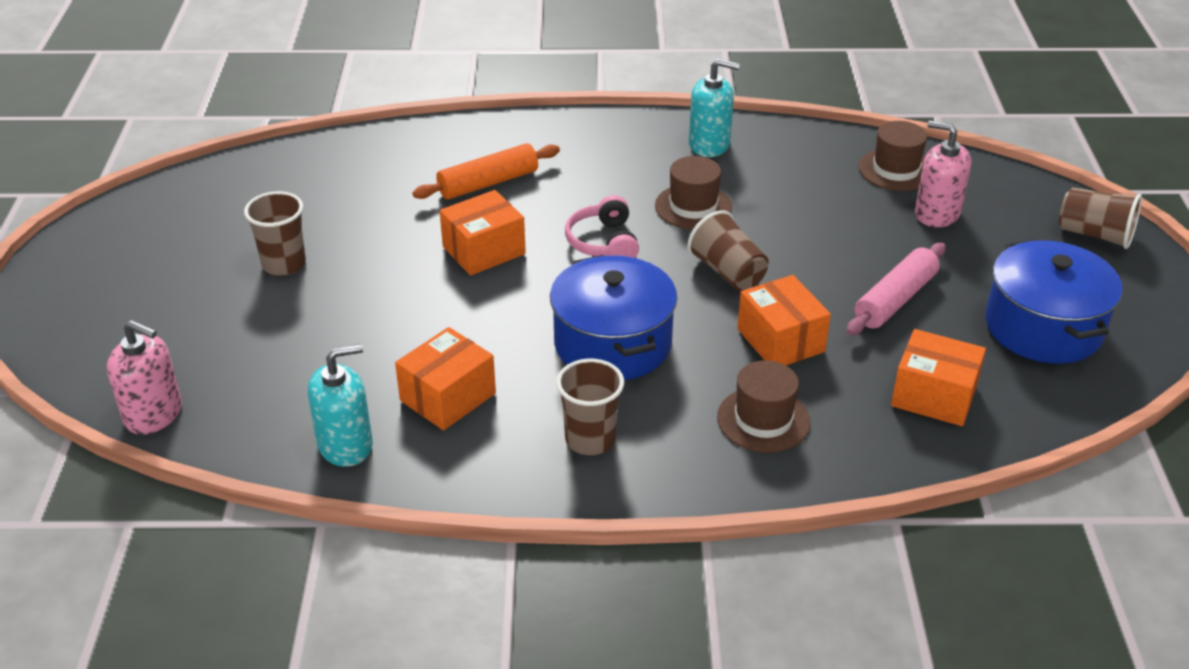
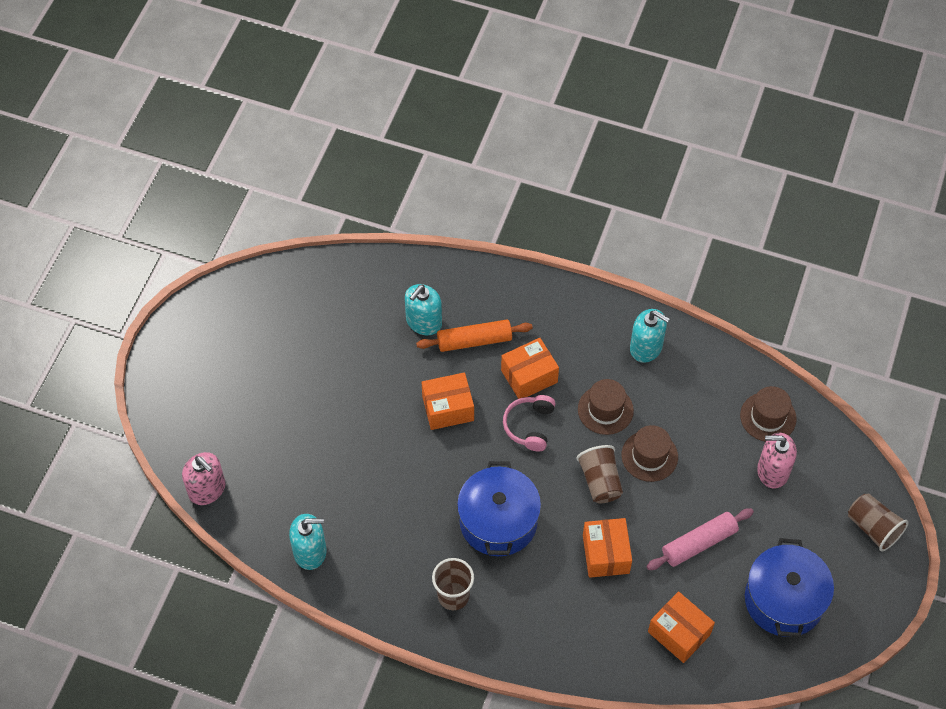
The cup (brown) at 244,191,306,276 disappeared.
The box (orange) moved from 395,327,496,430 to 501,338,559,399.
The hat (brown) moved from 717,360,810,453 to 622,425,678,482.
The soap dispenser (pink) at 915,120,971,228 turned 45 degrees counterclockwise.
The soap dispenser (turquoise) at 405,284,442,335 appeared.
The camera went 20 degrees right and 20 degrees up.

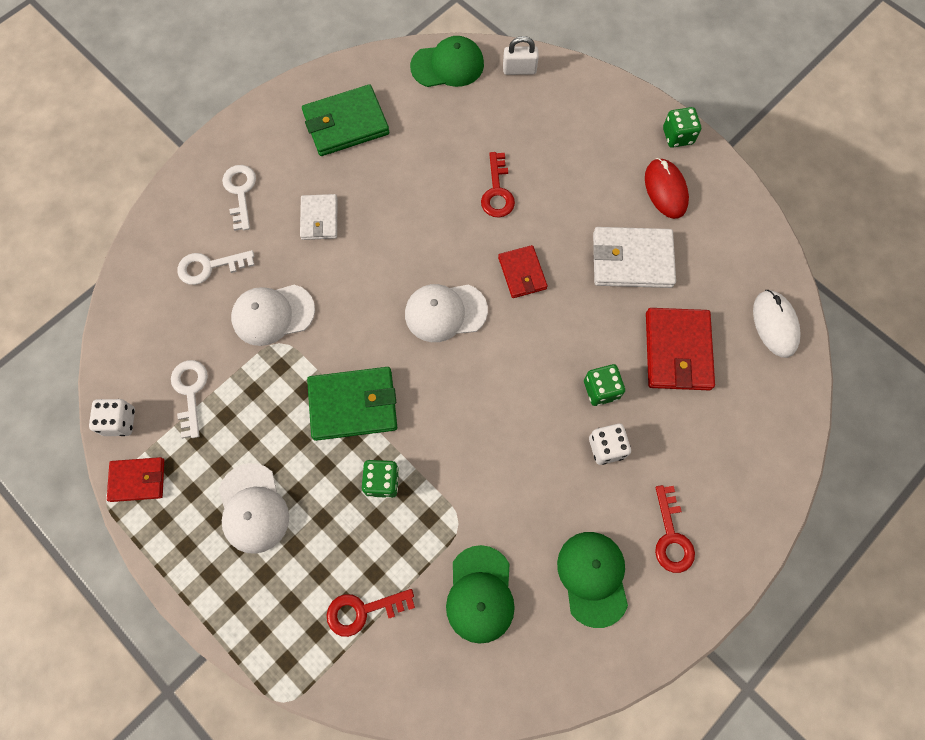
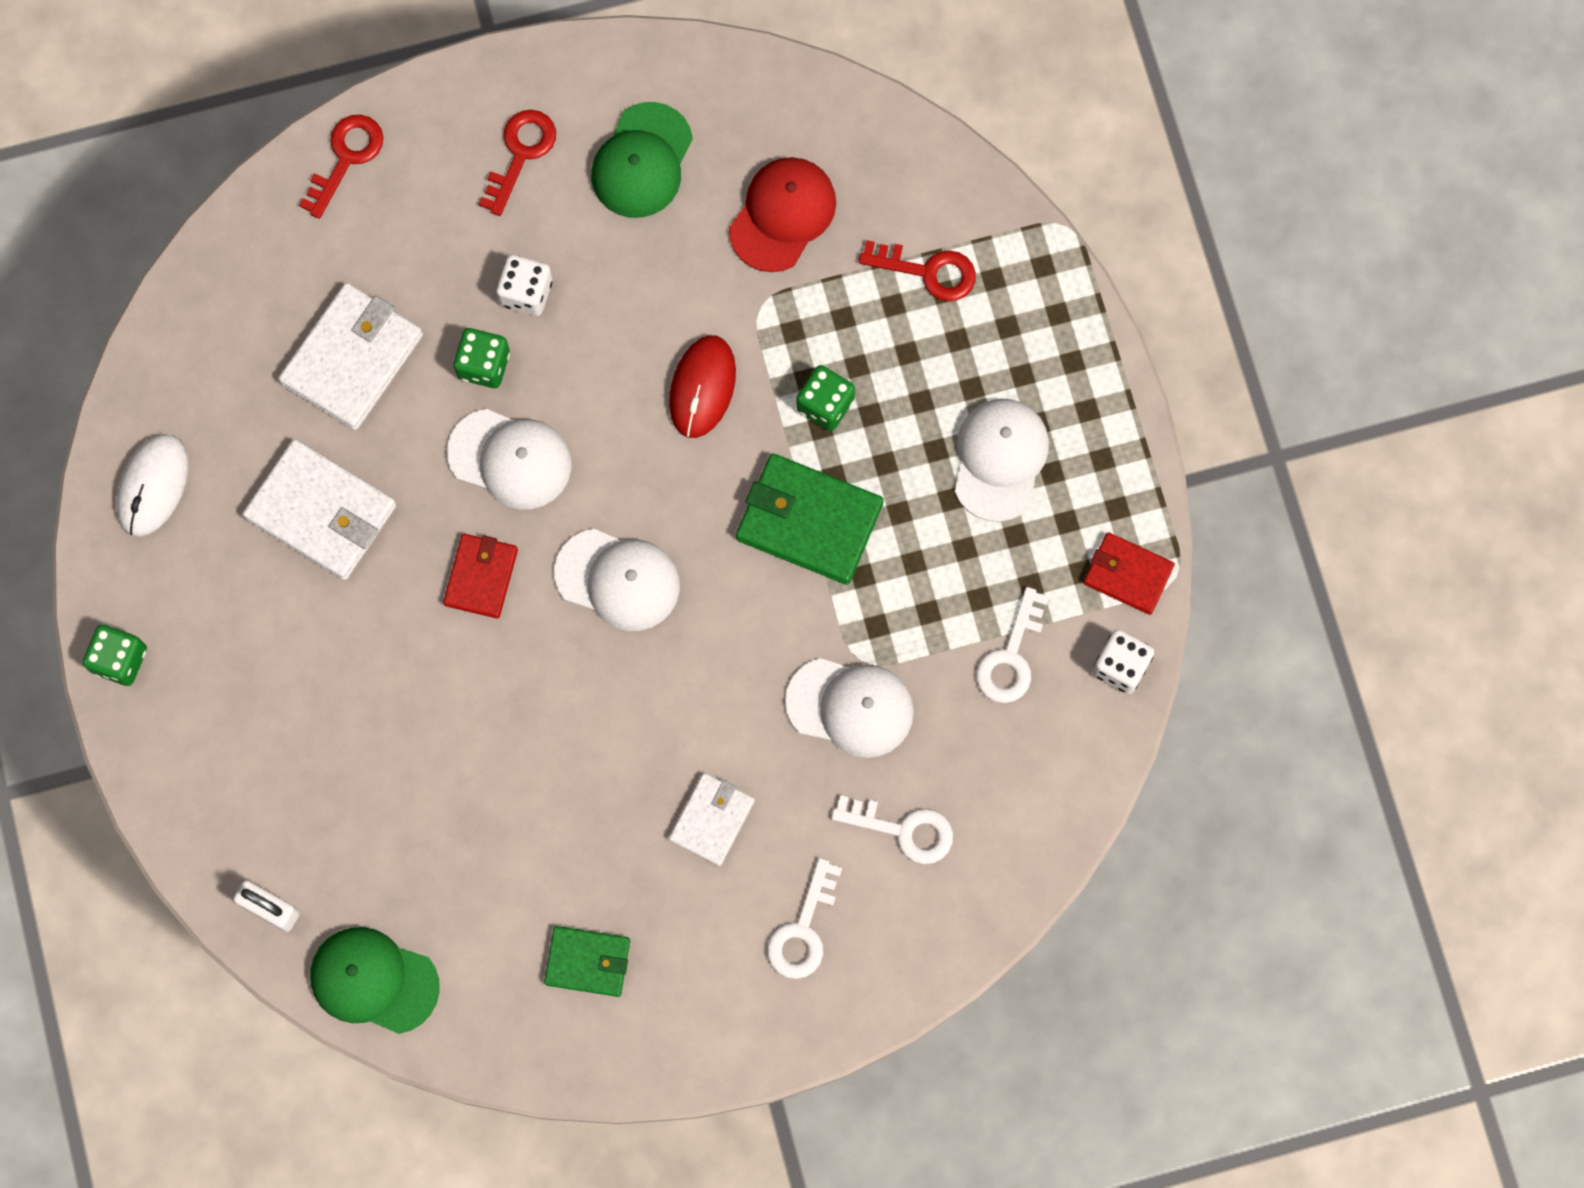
The wallet (green) at 302,84,389,156 changed to 0.61 times the size.
The cap (green) at 446,545,515,644 became the cap (red) at 729,157,836,272.
The key (red) moved from 481,152,515,217 to 299,115,384,219.
The mouse (red) moved from 645,158,689,219 to 669,335,736,438.
The wallet (red) at 646,308,715,390 became the wallet (white) at 278,283,423,430.
The mouse (white) moved from 753,290,801,358 to 116,434,188,537.
The cap (white) at 447,409,571,509 appeared.
The camera went 150 degrees left and 5 degrees up.

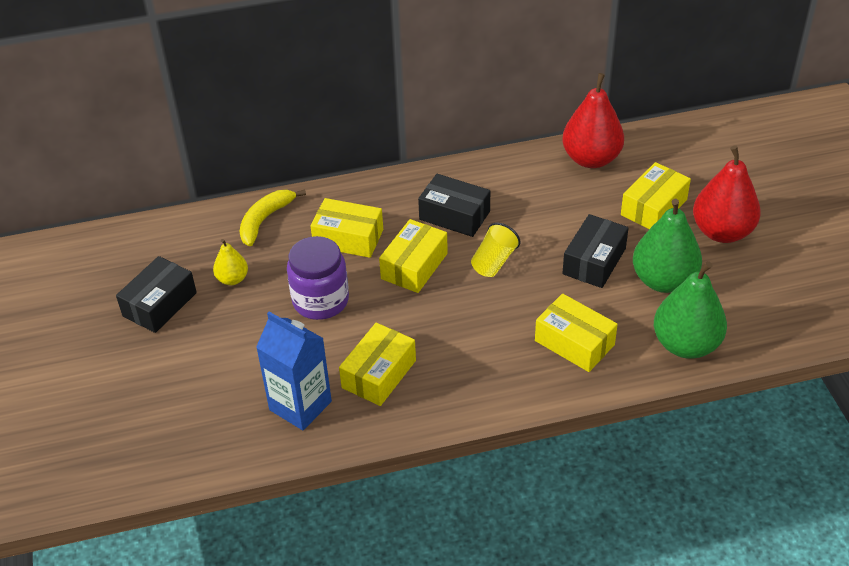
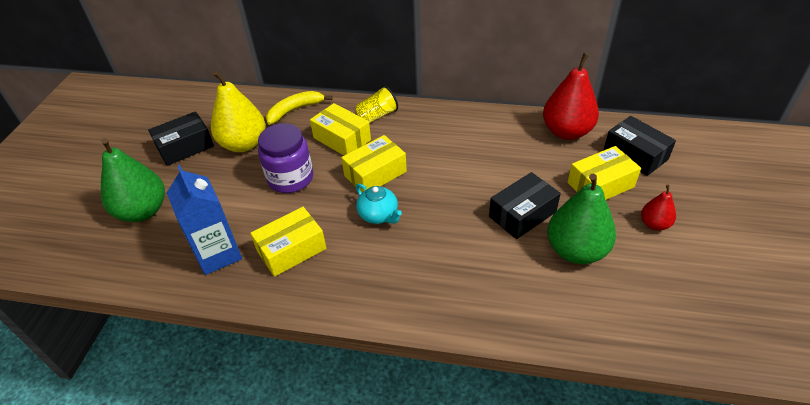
The pear (yellow) at 213,239,248,285 changed to 1.93 times the size.
The box (black) moved from 418,174,490,237 to 604,116,676,176.
The cup (yellow) moved from 471,223,520,277 to 356,86,398,123.
The box (yellow) at 535,294,618,372 disappeared.
The pear (green) moved from 654,261,727,359 to 101,138,165,222.
The pear (red) at 693,145,761,243 changed to 0.52 times the size.
The teapot (turquoise) at 356,183,402,224 appeared.
The camera went 25 degrees right and 0 degrees up.

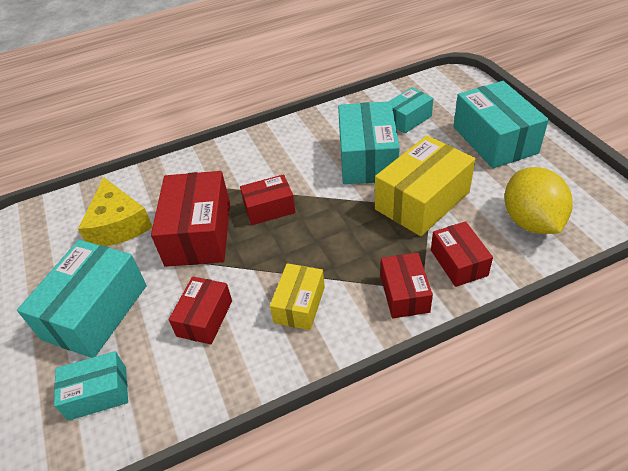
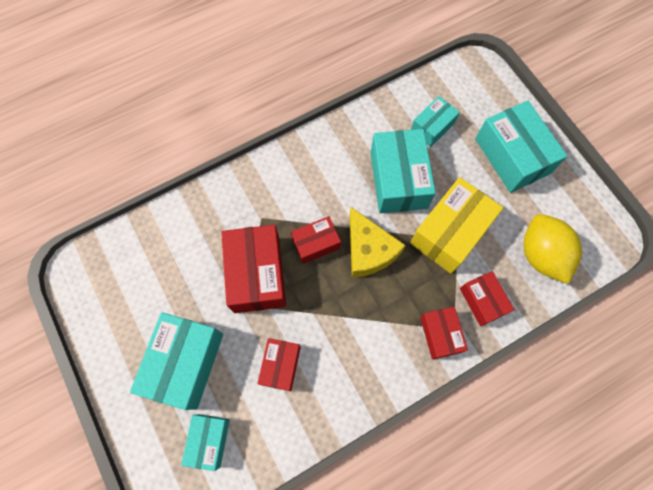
The box (turquoise) at 54,351,128,421 turned 60 degrees counterclockwise.
The cheese (yellow) moved from 78,177,153,246 to 350,207,406,278.
The box (yellow) at 270,263,325,330 disappeared.
The camera went 10 degrees left and 25 degrees up.

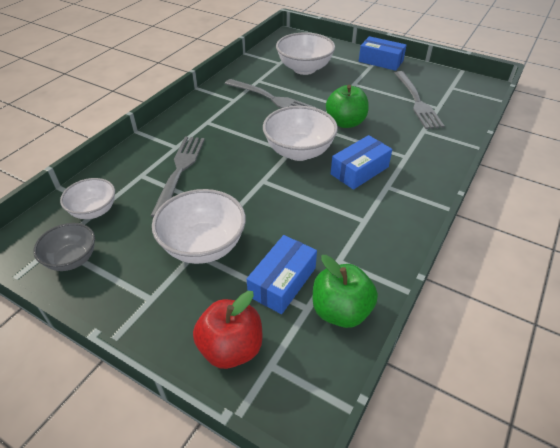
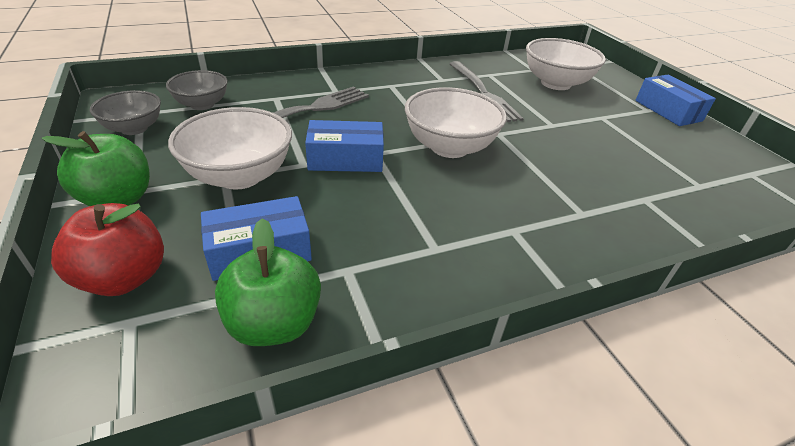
The bowl (white) at 60,178,115,219 became the bowl (grey) at 166,70,228,110.
The apple (green) moved from 326,85,369,128 to 42,131,150,206.
The box (blue) moved from 331,135,392,190 to 305,120,384,172.
The fork (grey) at 394,71,444,129 disappeared.
The camera went 35 degrees right and 5 degrees down.

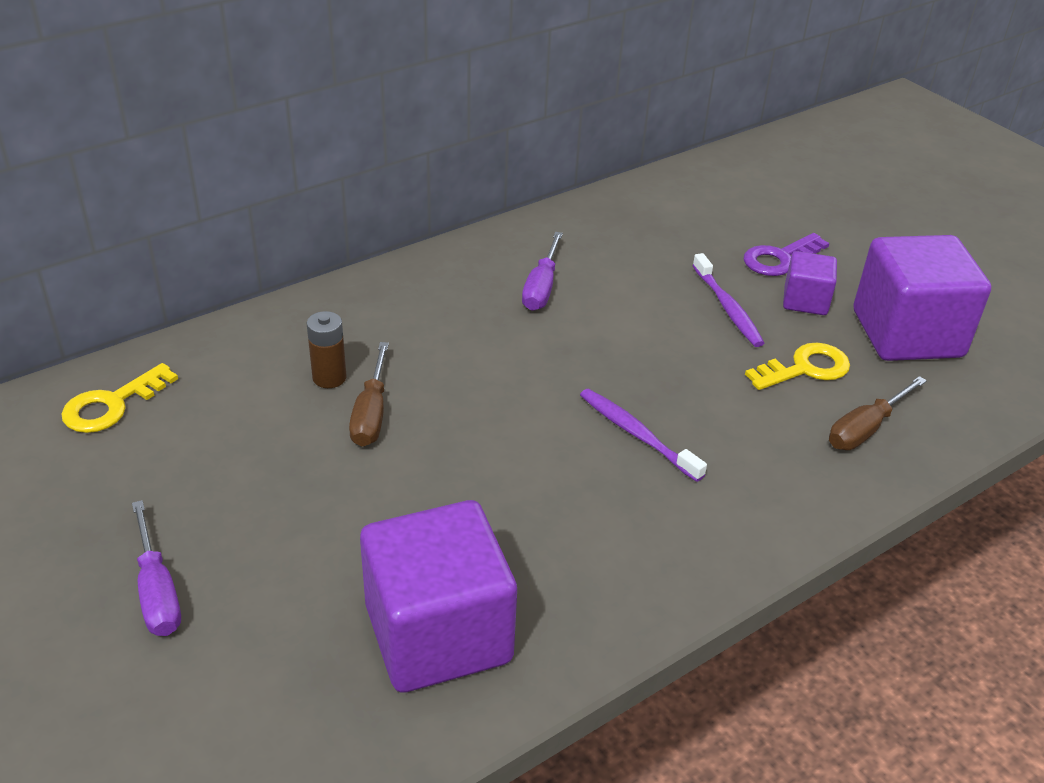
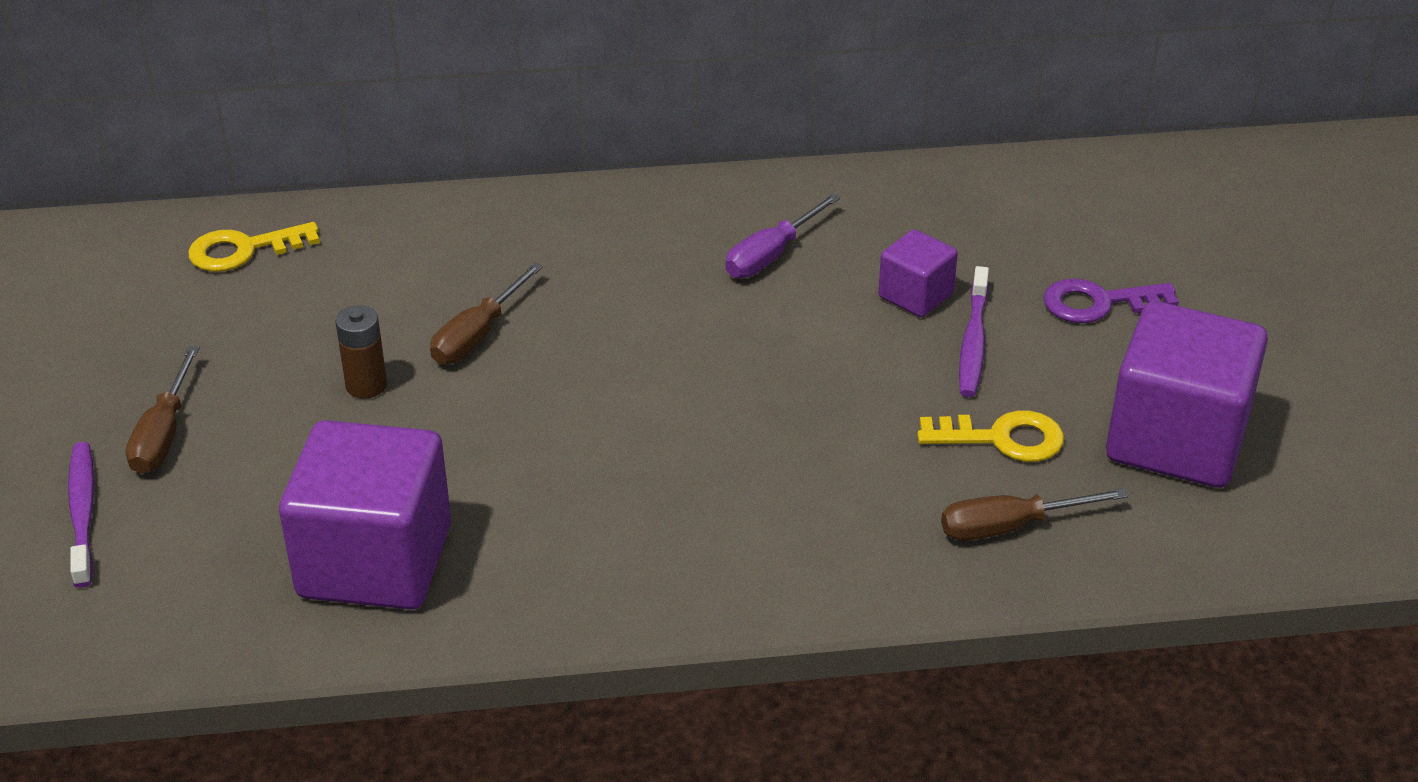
The screwdriver (purple) at 132,500,181,636 became the screwdriver (brown) at 126,346,200,474.
The battery (brown) moved from 307,311,347,388 to 335,305,387,399.
The toothbrush (purple) moved from 580,389,707,482 to 68,442,94,588.
The cube (purple) moved from 783,251,837,315 to 878,229,958,317.
The camera went 30 degrees right and 0 degrees up.

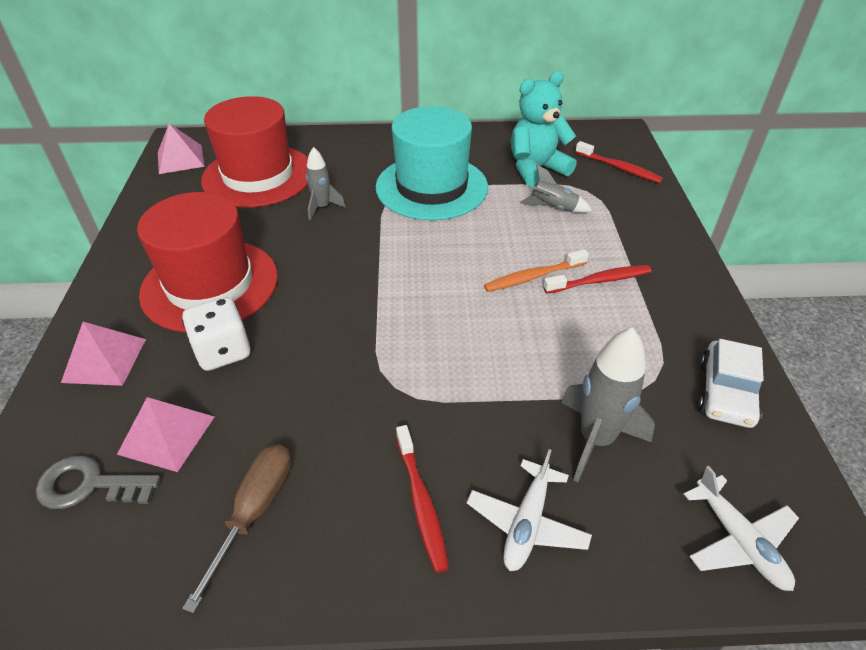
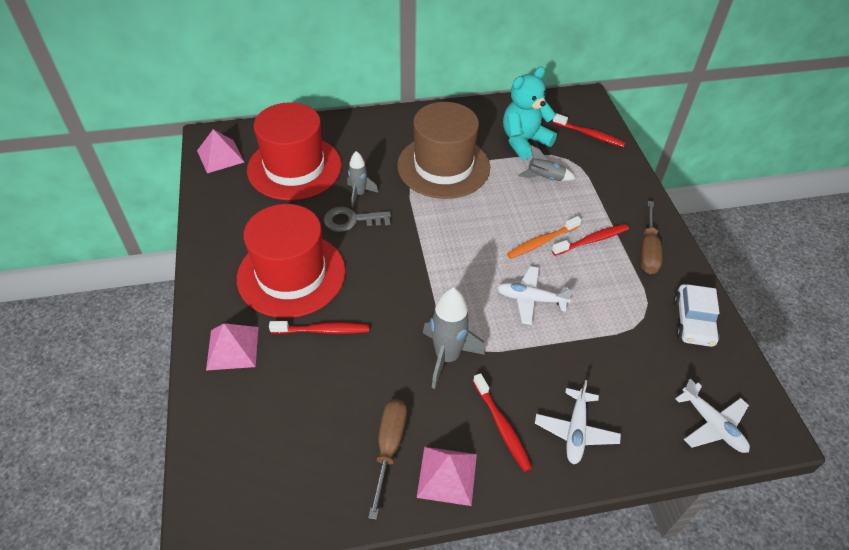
The key (grey) moved from 36,456,160,509 to 323,207,391,232.
The pyramid (pink) moved from 117,397,215,472 to 417,447,477,506.
The dice (white) at 182,297,251,371 was replaced by the toothbrush (red) at 269,321,369,334.
The hat (turquoise) at 376,106,488,220 became the hat (brown) at 397,102,490,199.
The rocket (grey) moved from 561,327,655,482 to 423,287,485,389.
The plane (white) at 497,266,573,325 appeared.
The screwdriver (brown) at 640,201,662,274 appeared.
The camera went 10 degrees left and 5 degrees up.

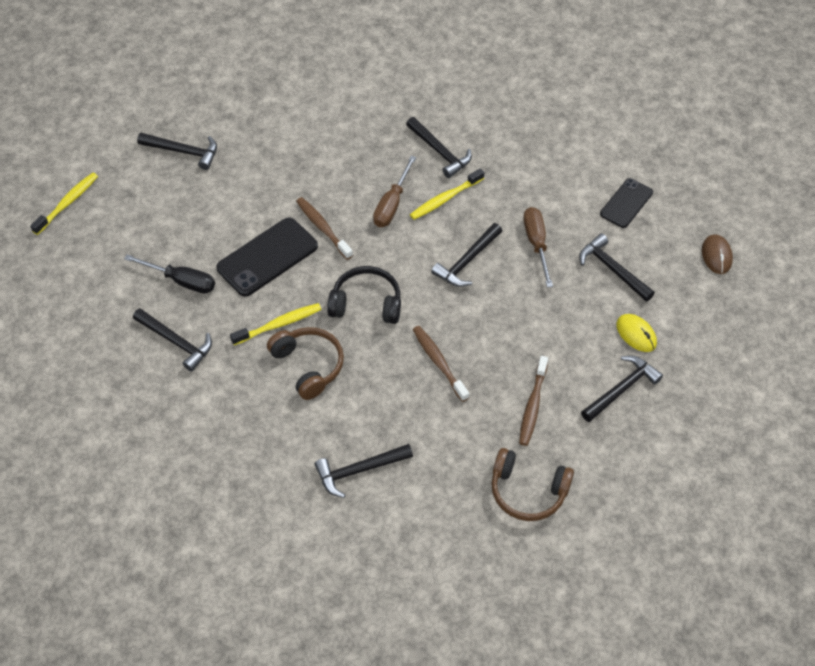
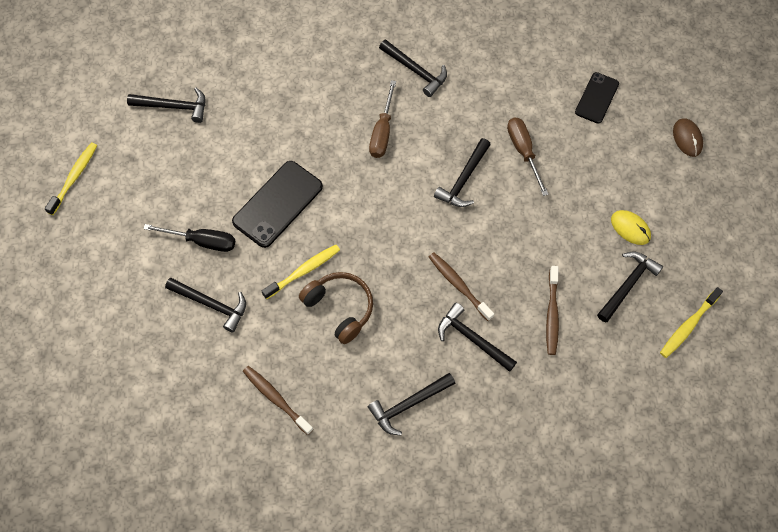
The toothbrush (brown) moved from 296,197,353,260 to 243,366,314,435.
The headphones (black) at 327,266,401,324 disappeared.
The toothbrush (yellow) moved from 410,168,485,220 to 660,287,723,358.
The headphones (brown) at 491,448,574,521 disappeared.
The hammer (black) moved from 579,233,655,302 to 438,303,517,372.
The camera went 10 degrees left and 10 degrees up.

